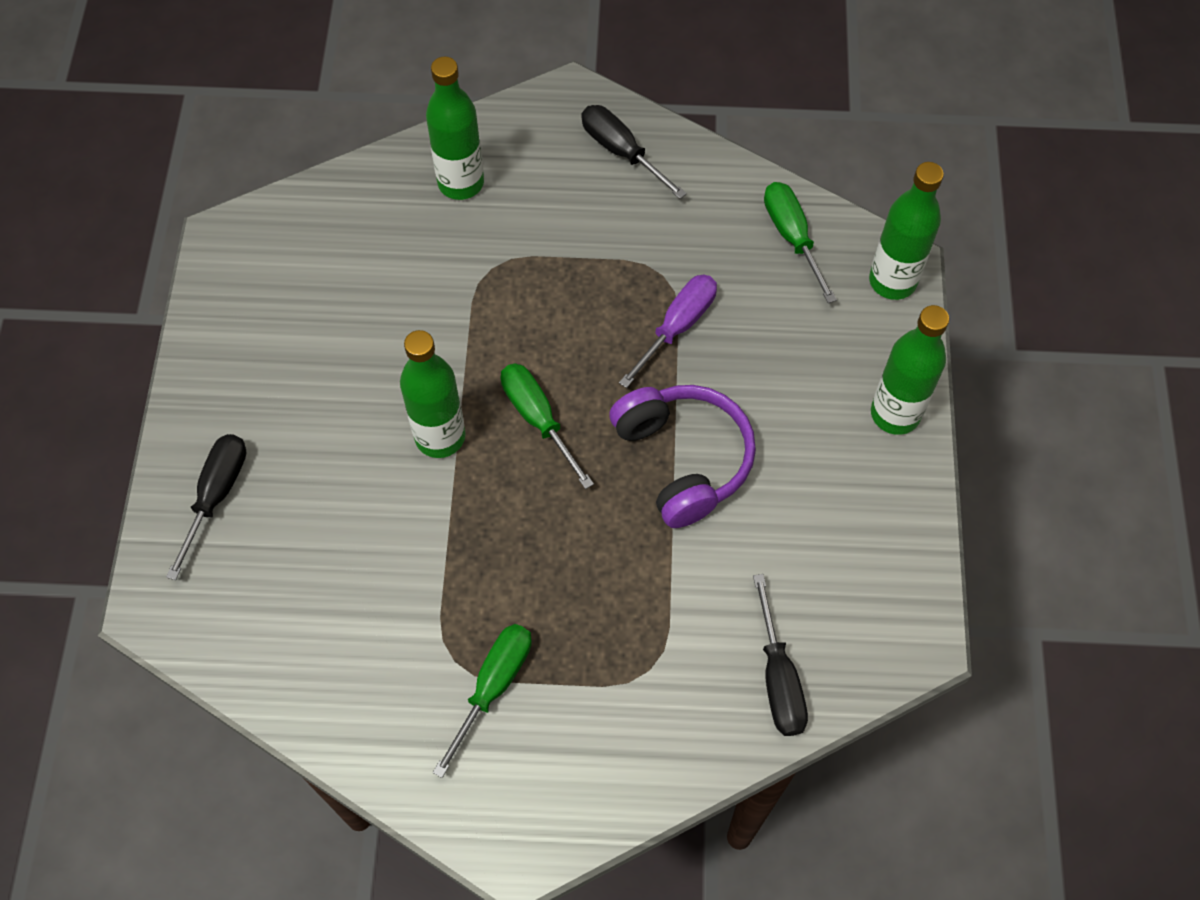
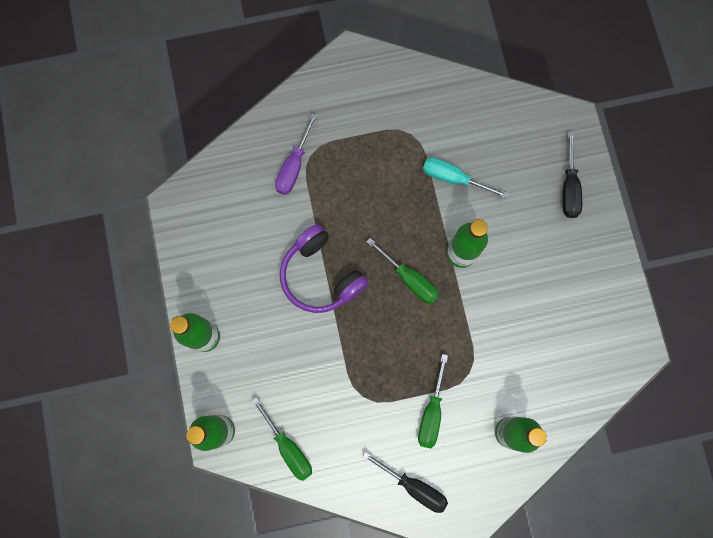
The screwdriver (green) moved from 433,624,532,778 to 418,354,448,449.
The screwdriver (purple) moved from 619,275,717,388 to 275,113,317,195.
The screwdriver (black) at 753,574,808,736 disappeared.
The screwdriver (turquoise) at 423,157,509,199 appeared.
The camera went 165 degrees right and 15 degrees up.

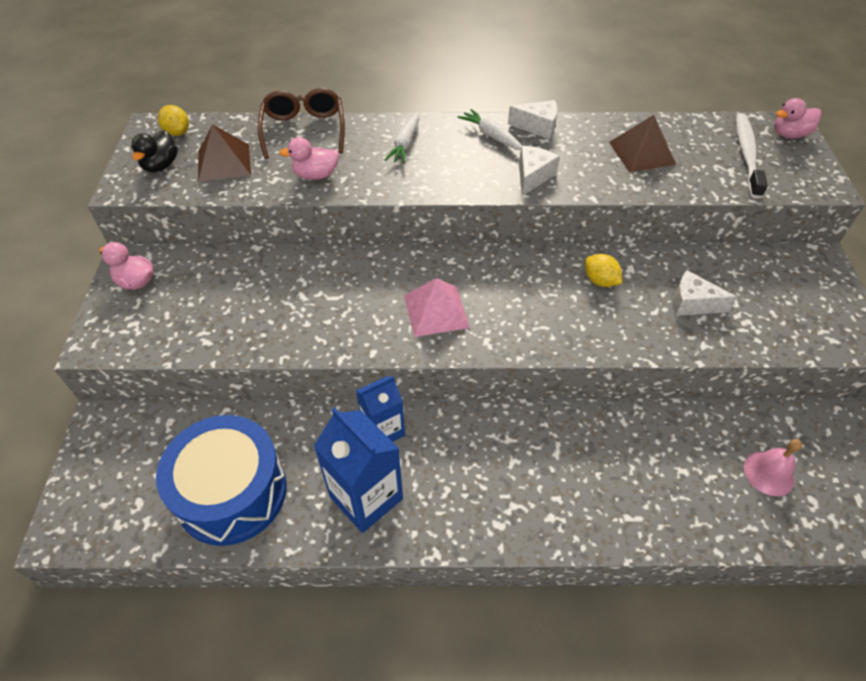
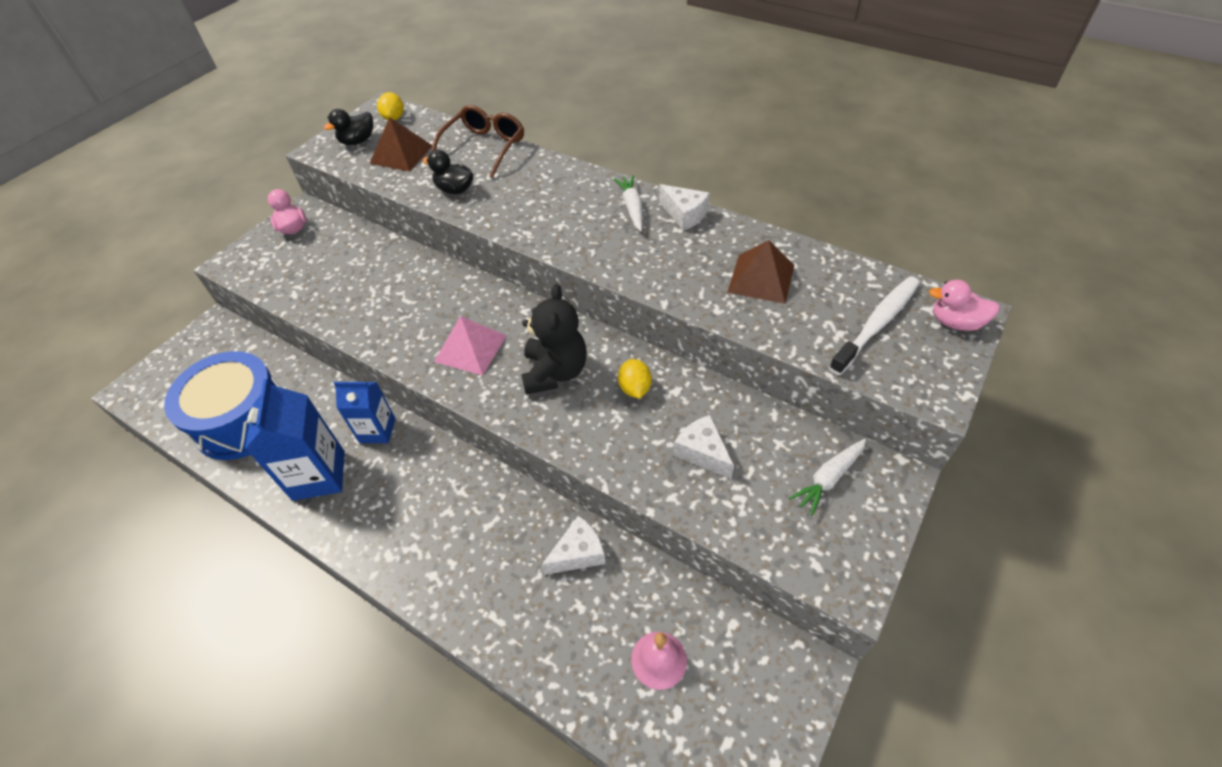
The duck (pink) at 279,137,339,180 became the duck (black) at 423,150,473,194.
The carrot (white) moved from 385,112,419,164 to 789,439,866,516.
The cheese (white) moved from 519,146,560,196 to 542,516,605,575.
The teddy bear (black) at 521,284,587,395 appeared.
The camera went 35 degrees right and 0 degrees up.

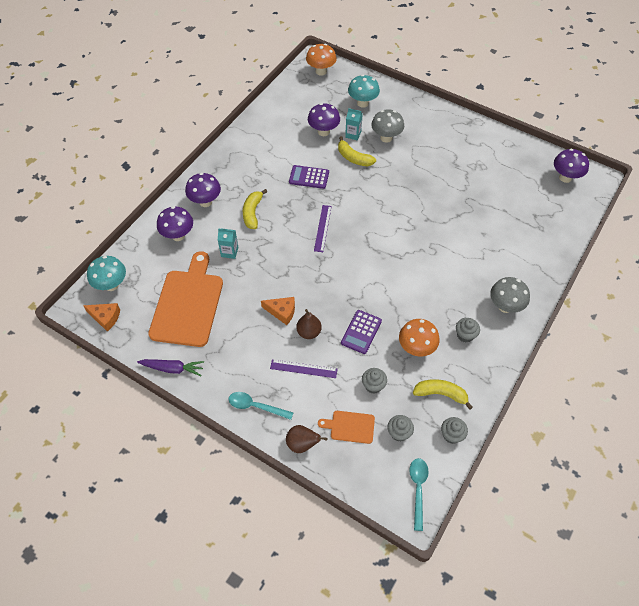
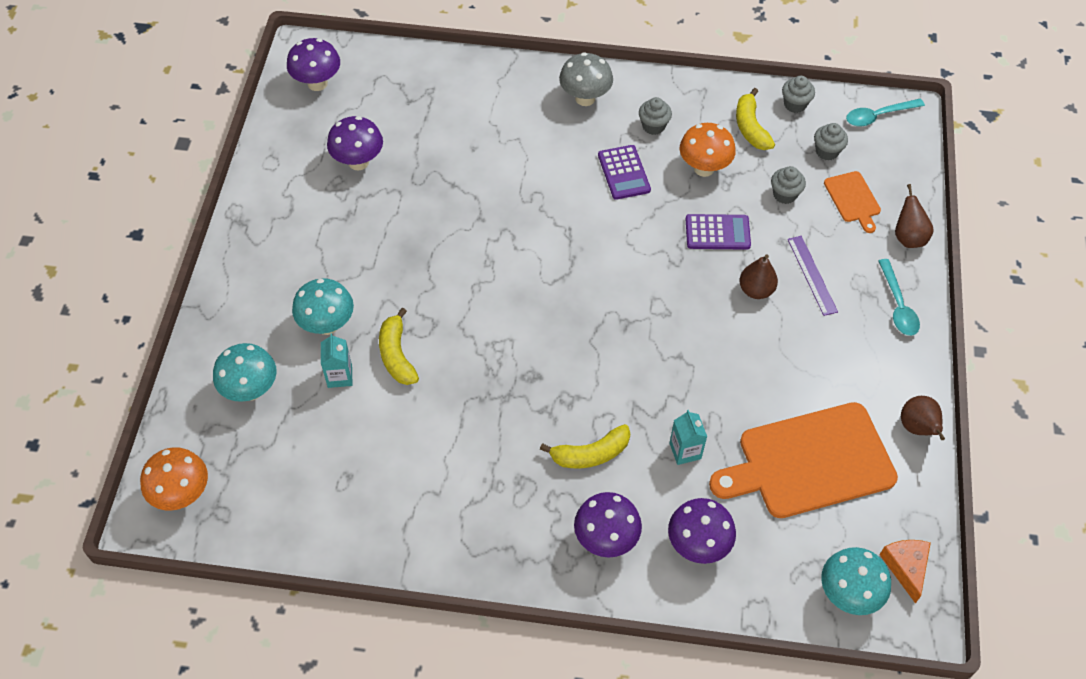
The carrot (purple) at 137,359,204,376 was replaced by the pear (brown) at 901,396,945,440.
The cheese (orange) at 261,297,295,325 disappeared.
The calculator (purple) moved from 289,165,329,189 to 598,145,651,200.
The mushroom (purple) moved from 308,103,340,136 to 327,116,383,170.
The ruler (purple) at 314,205,332,252 disappeared.
The banana (yellow) at 338,136,376,166 turned 150 degrees clockwise.
The mushroom (grey) at 371,109,404,143 became the mushroom (turquoise) at 292,278,354,335.
The camera went 115 degrees left and 0 degrees up.

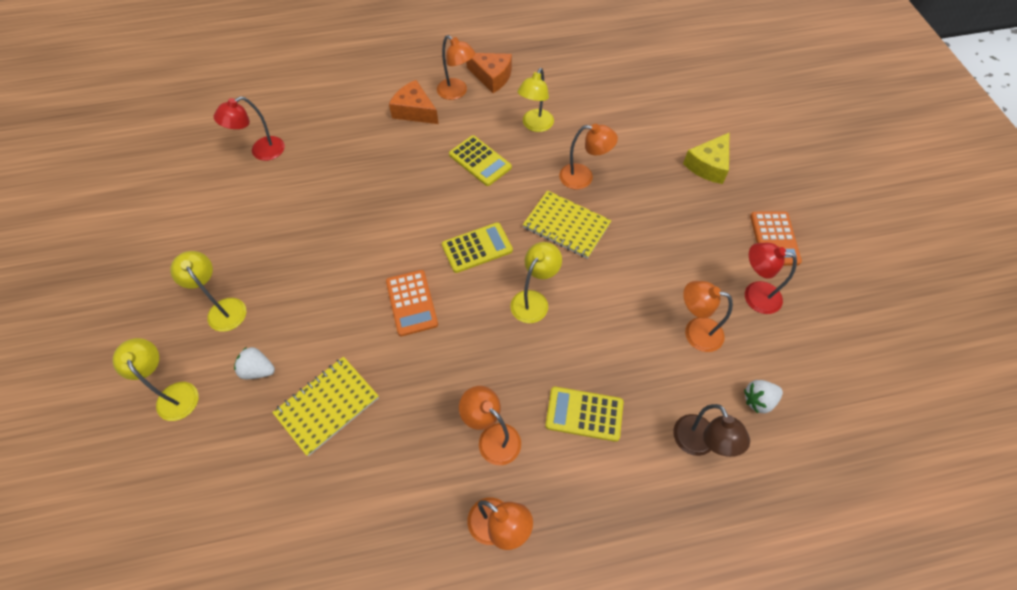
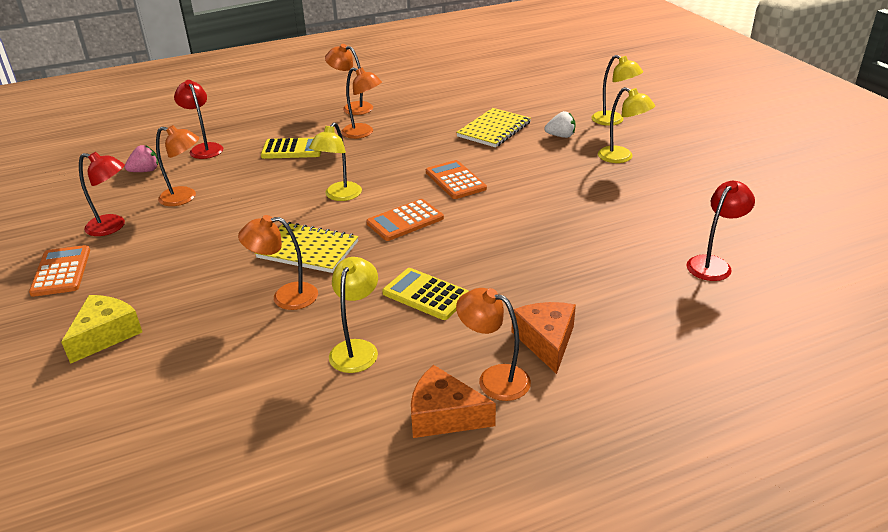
The cheese (orange) at 389,80,439,124 turned 120 degrees counterclockwise.
The calculator (yellow) at 442,222,513,273 became the calculator (orange) at 366,199,444,241.
The lamp (brown) at 673,404,750,457 became the lamp (red) at 174,80,223,159.
The strawberry (white) at 744,380,783,413 became the strawberry (pink) at 125,145,158,172.
The camera went 170 degrees right and 25 degrees down.

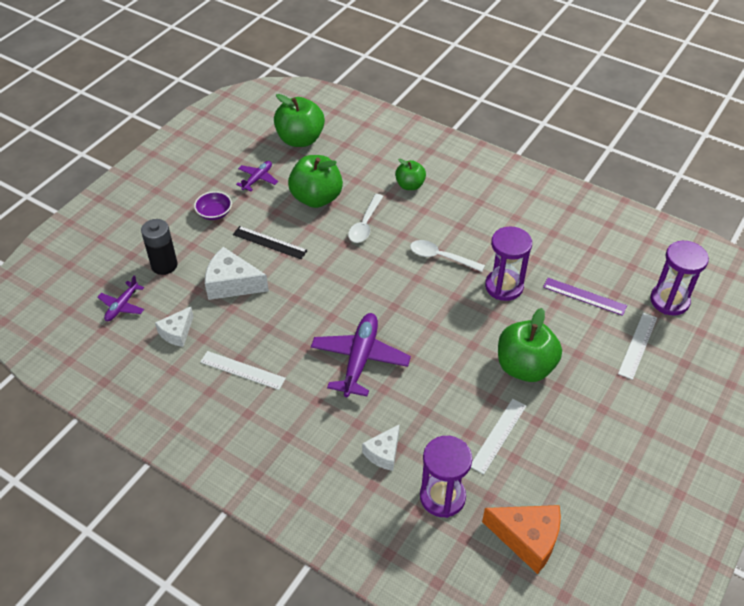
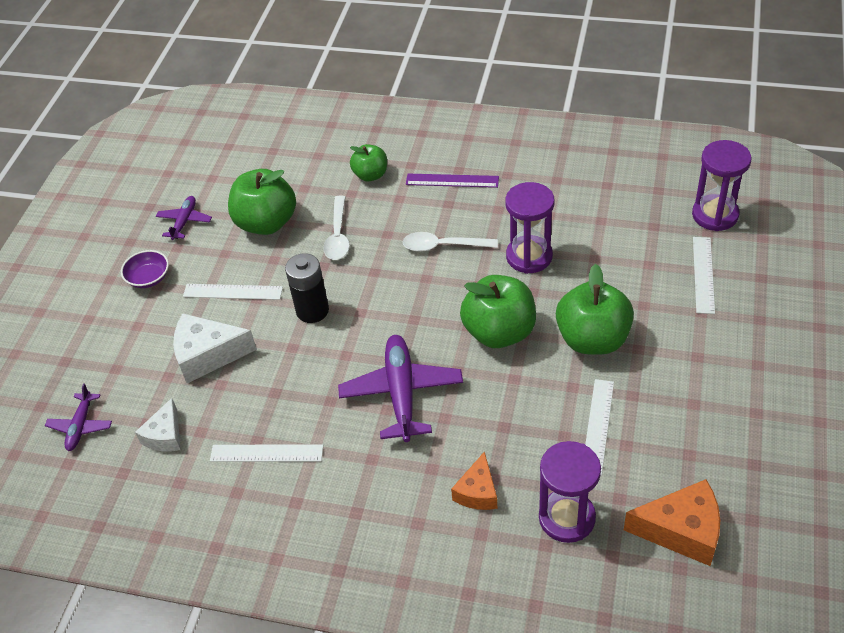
The battery (black) moved from 141,219,178,275 to 285,253,329,323.
The ruler (black) at 233,226,308,259 became the ruler (white) at 183,284,283,300.
The apple (green) moved from 274,94,325,147 to 460,275,536,348.
The cheese (white) at 362,424,400,471 became the cheese (orange) at 451,451,497,510.
The ruler (purple) moved from 543,278,627,316 to 406,174,499,188.
The camera went 15 degrees left and 0 degrees up.

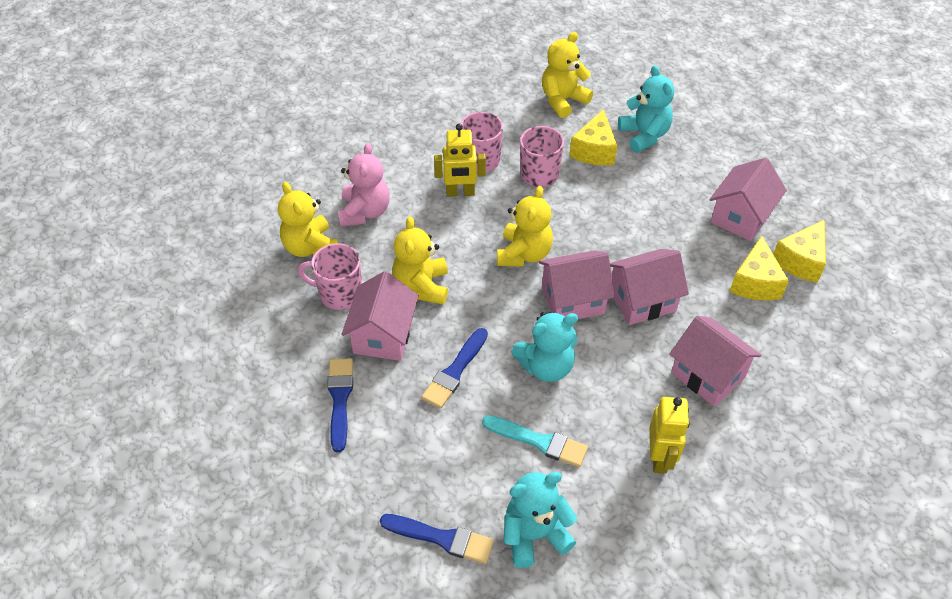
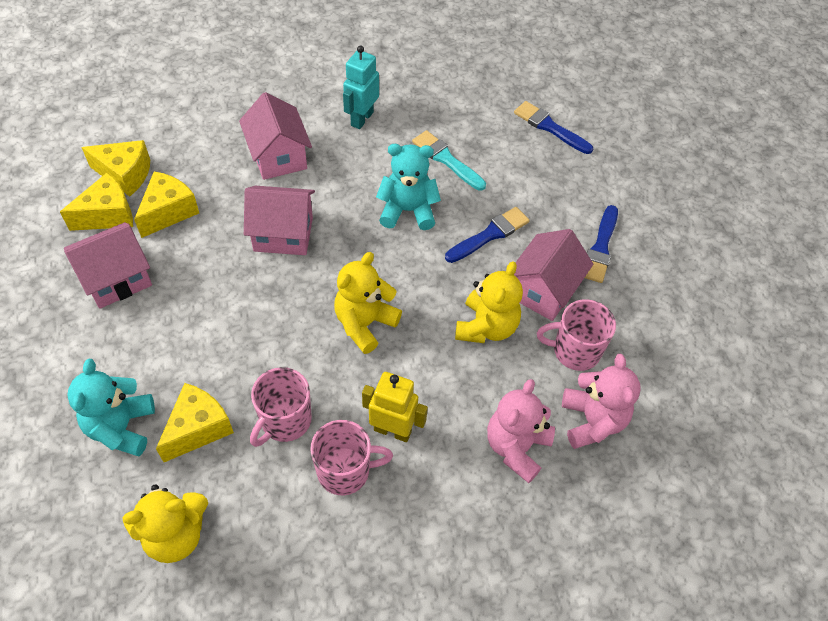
The teddy bear (yellow) at 278,182,338,257 became the teddy bear (pink) at 562,354,641,449.
The mug (pink) at 298,243,362,310 turned 150 degrees clockwise.
The teddy bear (turquoise) at 503,472,577,568 disappeared.
The house (pink) at 538,250,615,319 disappeared.
The robot (yellow) at 649,397,690,474 became the robot (turquoise) at 343,45,379,129.
The cheese (yellow) at 81,140,150,197 appeared.
The camera went 160 degrees left and 5 degrees up.

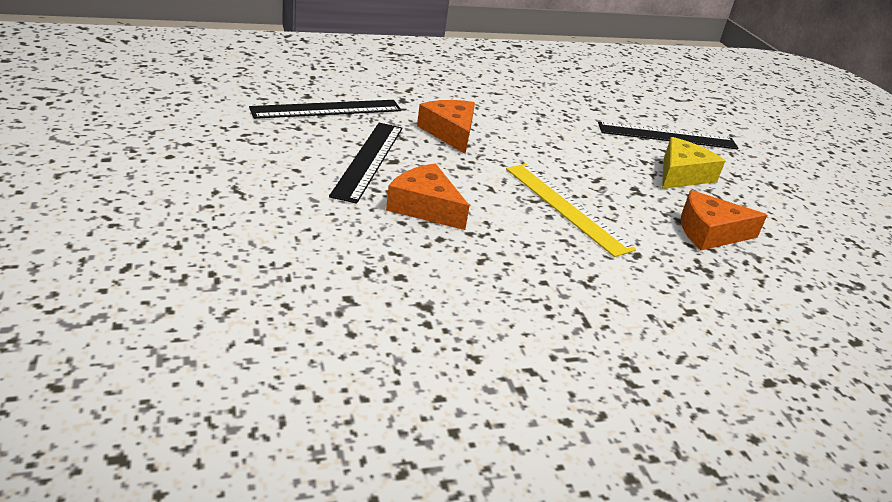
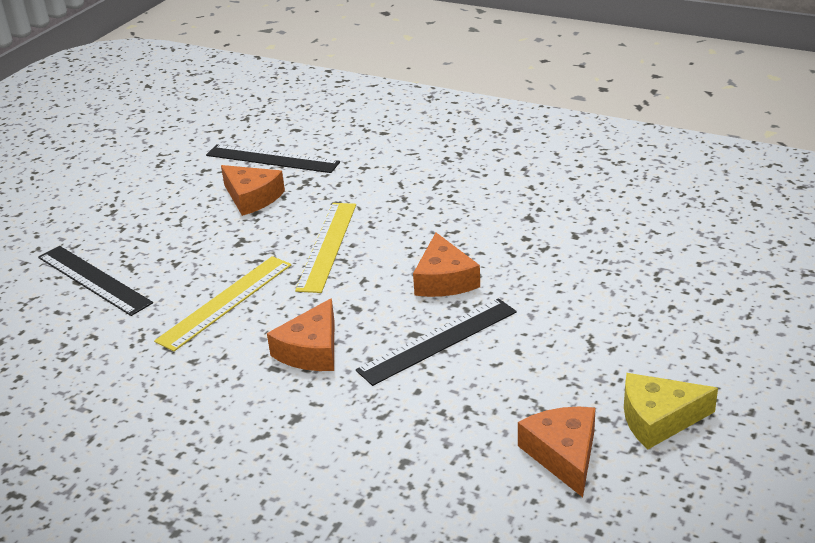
The ruler (black) moved from 249,100,401,119 to 206,144,340,173.
The cheese (yellow) moved from 662,137,725,189 to 624,373,718,449.
The ruler (yellow) at 154,256,291,351 appeared.
The cheese (orange) at 518,407,596,497 appeared.
The camera went 130 degrees left and 0 degrees up.

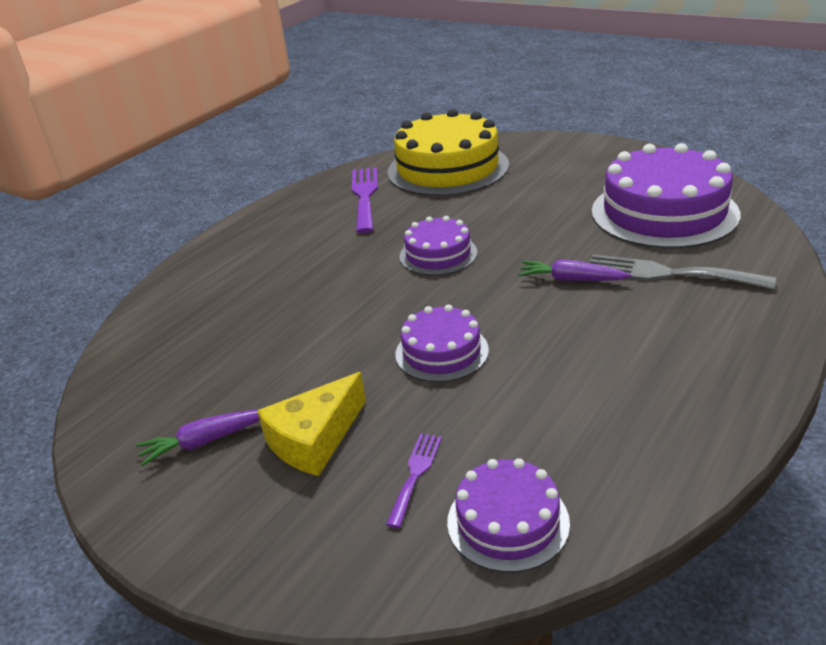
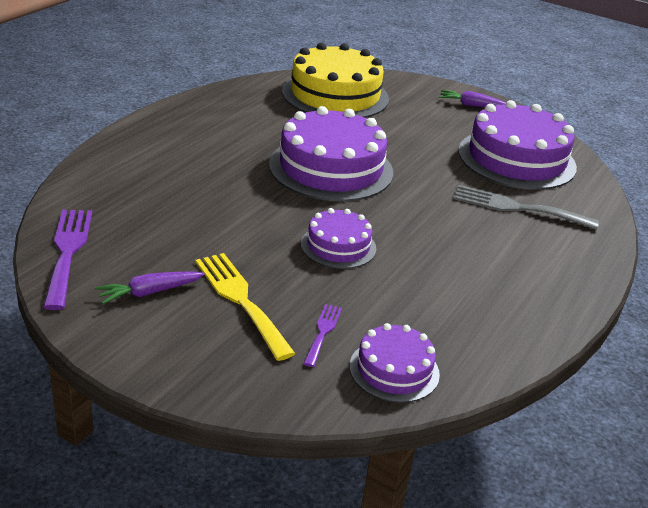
The cheese (yellow) at 257,372,366,476 was replaced by the fork (yellow) at 195,253,295,361.
The fork (purple) moved from 352,167,378,233 to 43,210,92,310.
The cake (purple) at 400,216,477,275 changed to 1.88 times the size.
The carrot (purple) moved from 518,260,631,281 to 439,90,506,108.
The camera went 10 degrees left and 0 degrees up.

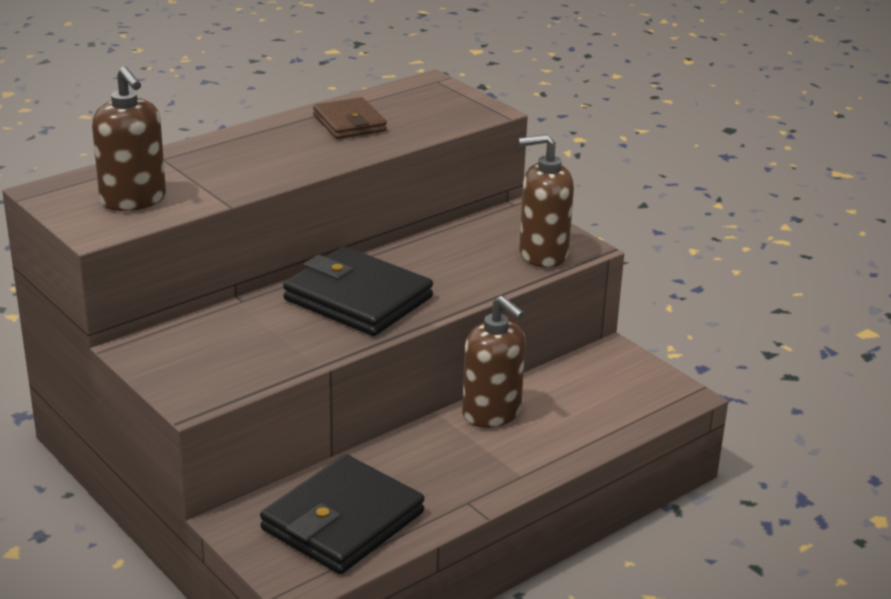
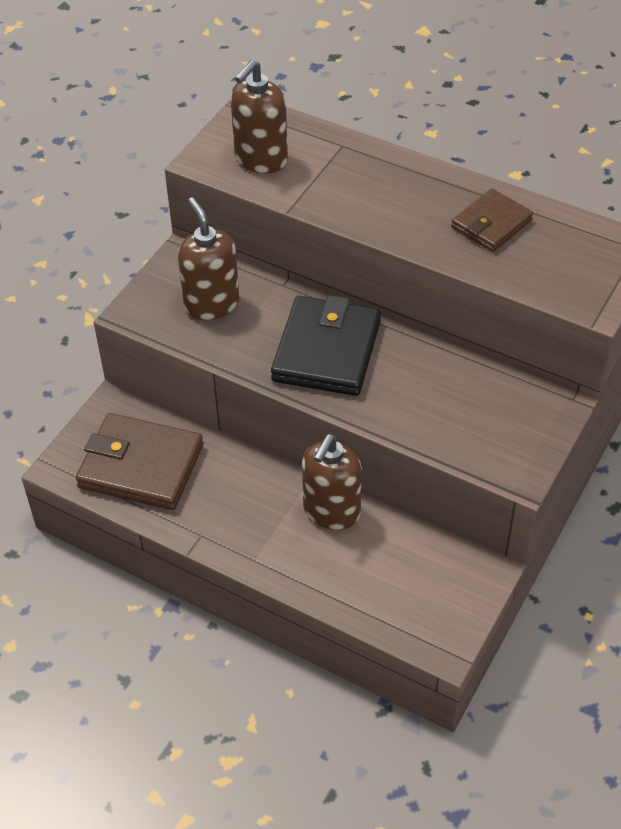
The wallet (black) at 260,454,425,574 became the wallet (brown) at 76,413,203,510.
The soap dispenser (brown) moved from 519,134,574,268 to 178,198,239,320.
The camera went 70 degrees right and 20 degrees up.

